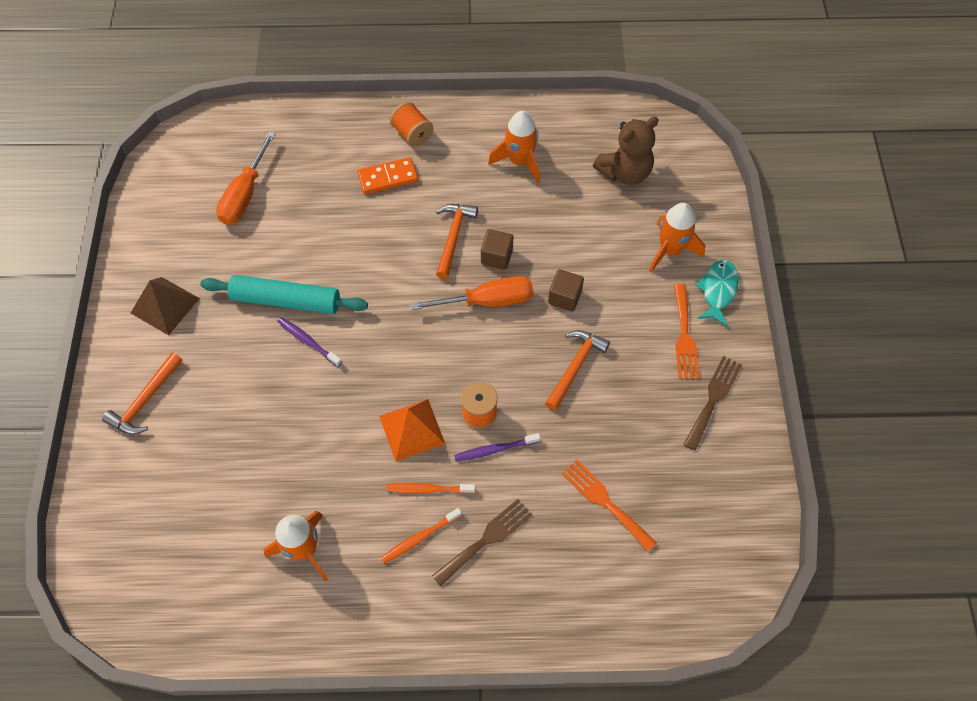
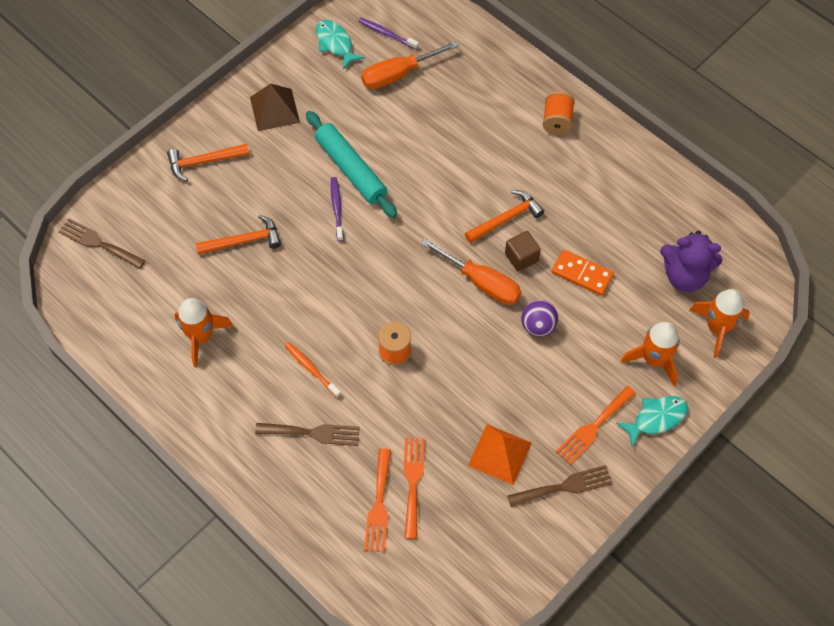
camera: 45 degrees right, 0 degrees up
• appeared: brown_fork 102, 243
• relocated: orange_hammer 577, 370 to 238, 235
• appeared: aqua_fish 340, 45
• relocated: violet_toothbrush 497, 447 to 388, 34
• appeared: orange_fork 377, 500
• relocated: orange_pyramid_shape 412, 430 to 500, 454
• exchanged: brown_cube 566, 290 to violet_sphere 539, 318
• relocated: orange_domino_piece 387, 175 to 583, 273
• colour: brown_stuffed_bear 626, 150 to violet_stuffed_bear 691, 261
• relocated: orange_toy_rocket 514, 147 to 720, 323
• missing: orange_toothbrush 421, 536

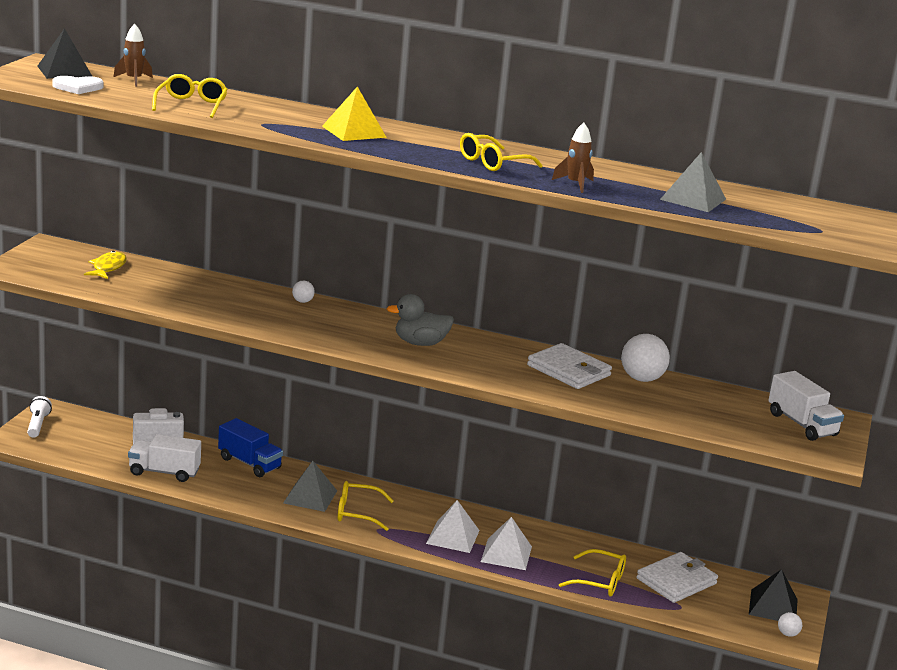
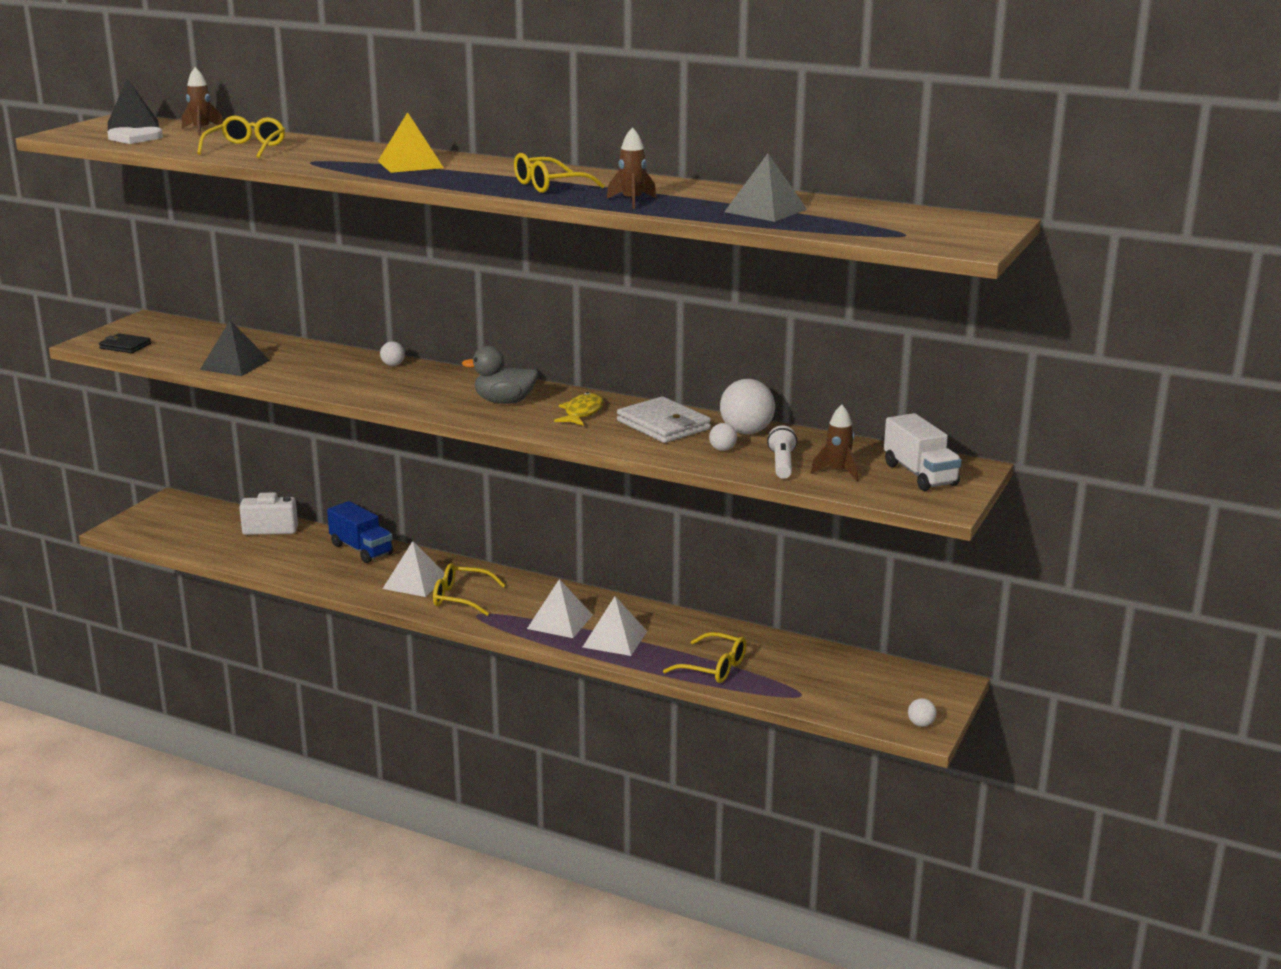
camera: 10 degrees right, 0 degrees up
• appeared: ebony_card_wallet 125, 343
• relocated: ebony_pyramid_shape 773, 595 to 235, 348
• colour: gray_pyramid_shape 310, 486 to snow-white_pyramid_shape 413, 569
• relocated: yellow_fish 105, 265 to 579, 408
• appeared: snow-white_sphere 723, 437
• relocated: snow-white_pocket_torch 39, 417 to 782, 452
• appeared: brown_toy_rocket 835, 443
• missing: snow-white_truck 164, 458
• missing: snow-white_card_wallet 677, 577

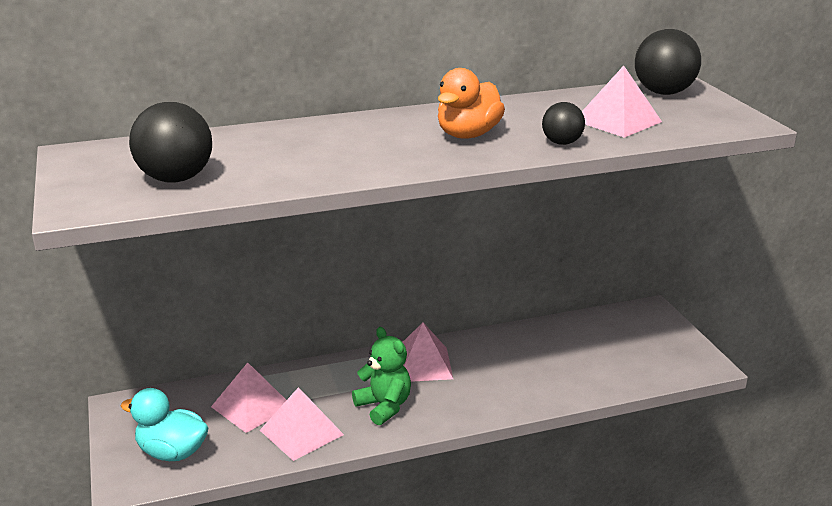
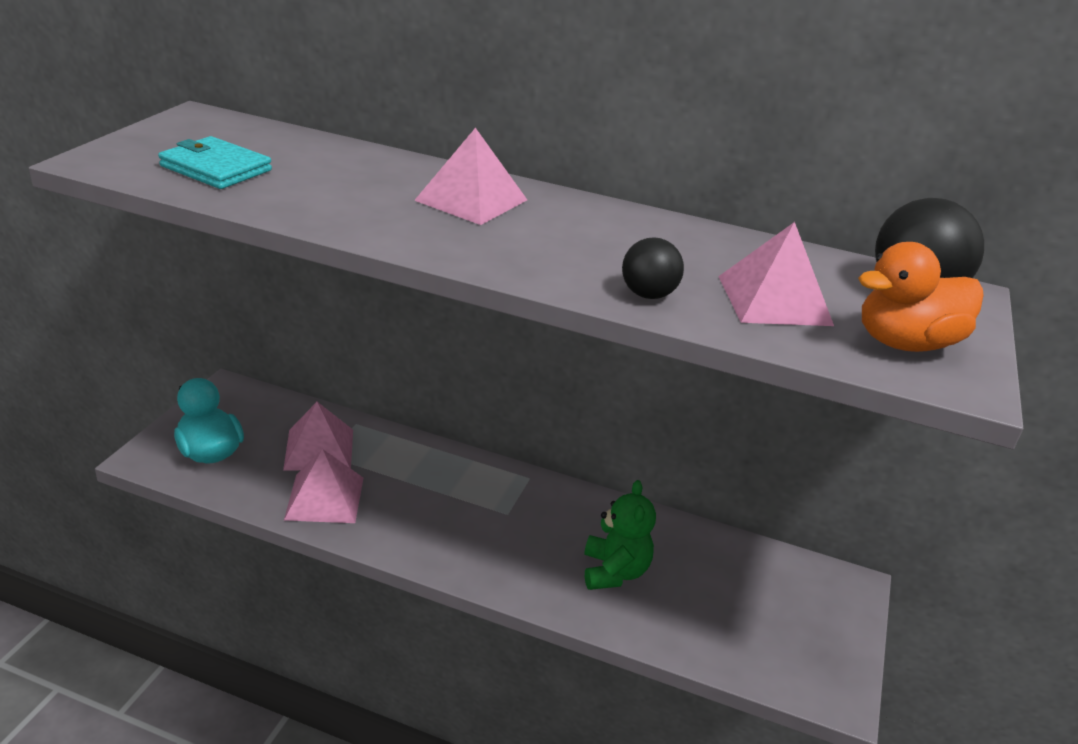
camera: 35 degrees right, 5 degrees up
• exchanged: ebony_sphere 170, 142 to aqua_card_wallet 215, 162
• relocated: rosy_pyramid_shape 428, 352 to 470, 176
• relocated: green_stuffed_bear 381, 376 to 620, 535
• relocated: orange_toy_duck 471, 103 to 921, 297

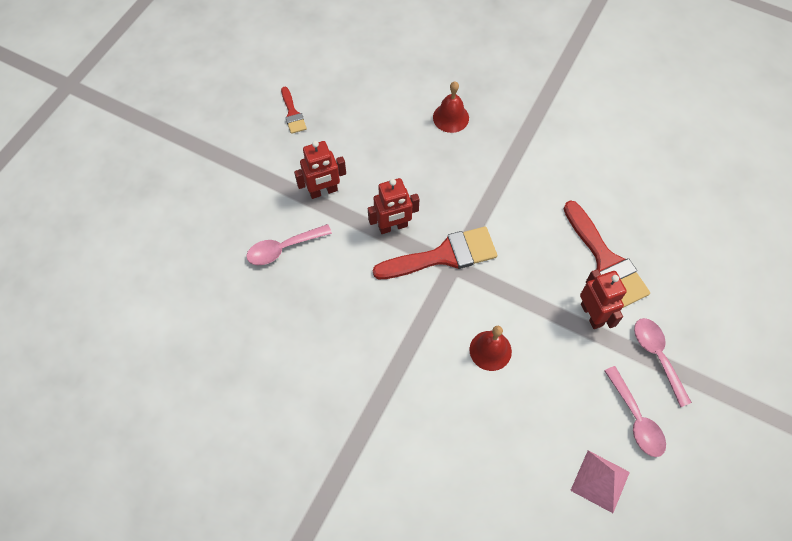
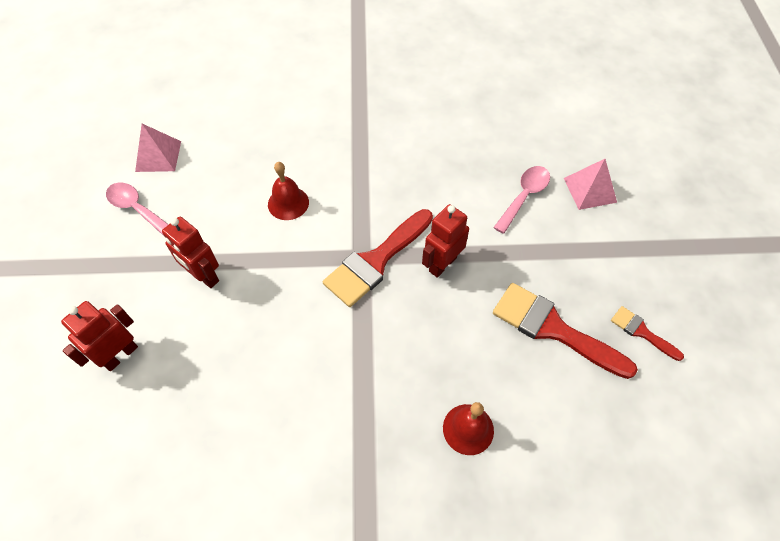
camera: 150 degrees right, 5 degrees down
• relocated: crimson_robot_figure 320, 170 to 99, 336
• relocated: crimson_paint_brush 607, 254 to 565, 331
• appeared: rosy_pyramid_shape 590, 184
• missing: rosy_teaspoon 663, 362

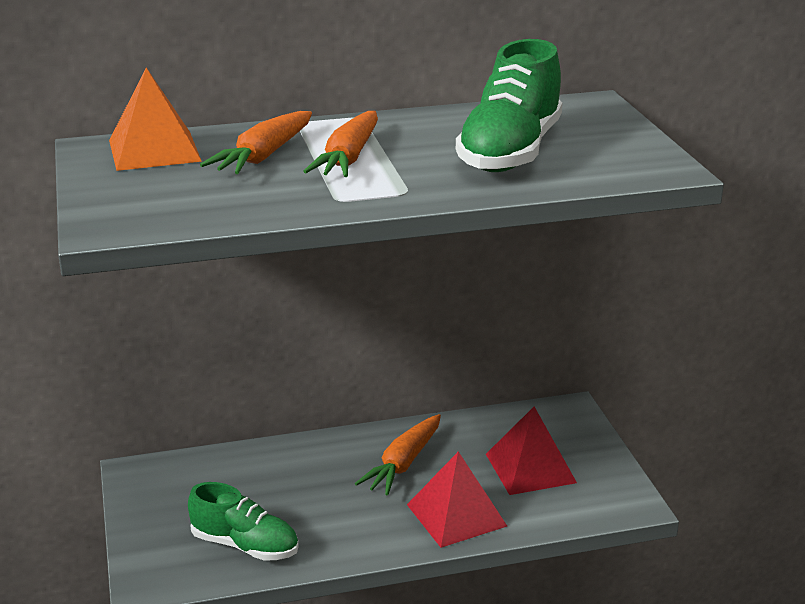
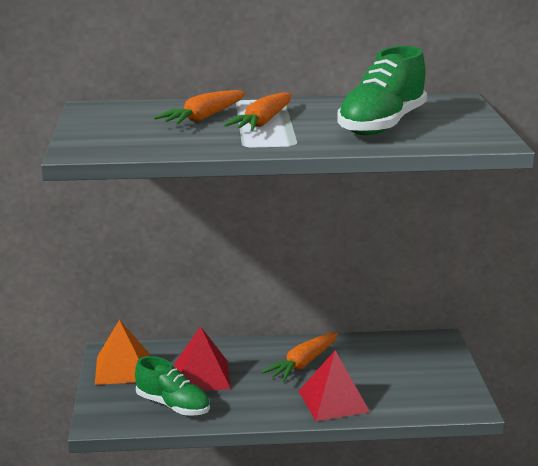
camera: 10 degrees right, 5 degrees down
• relocated: orange_pyramid_shape 155, 119 to 122, 352
• relocated: crimson_pyramid_shape 531, 451 to 203, 358

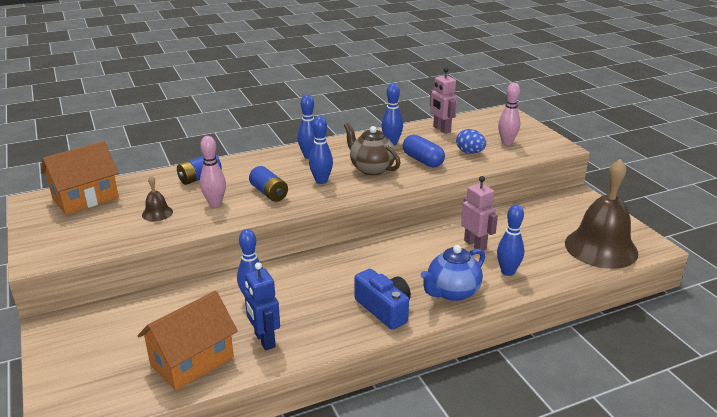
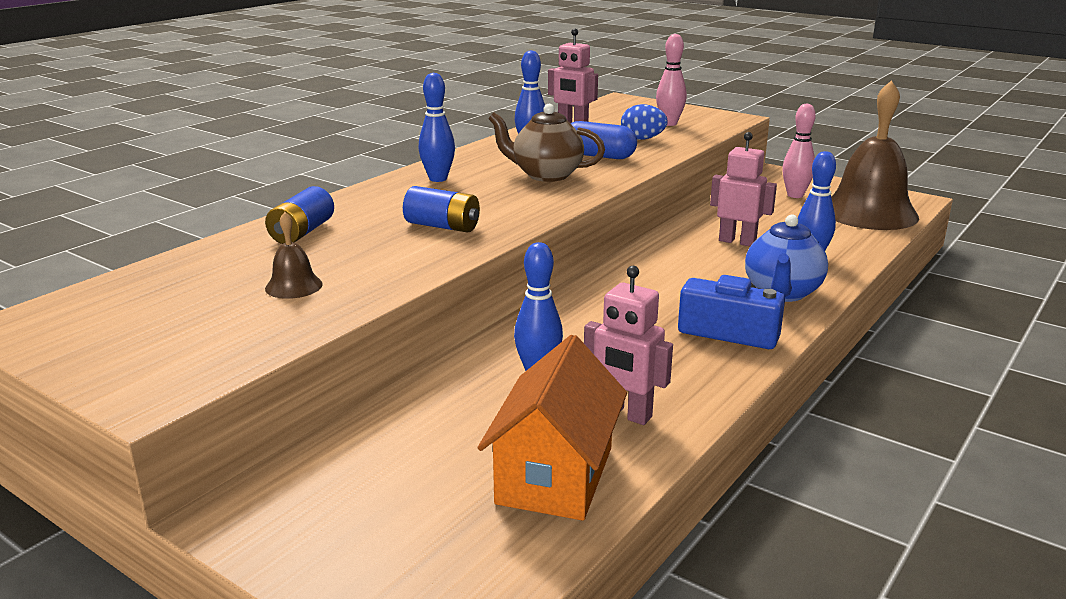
camera: 30 degrees left, 5 degrees down
• colour: blue_robot_figure 262, 306 to rosy_robot_figure 628, 345
• relocated: rosy_skittle 213, 171 to 799, 151
• missing: orange_house 80, 178
• missing: blue_skittle 321, 150

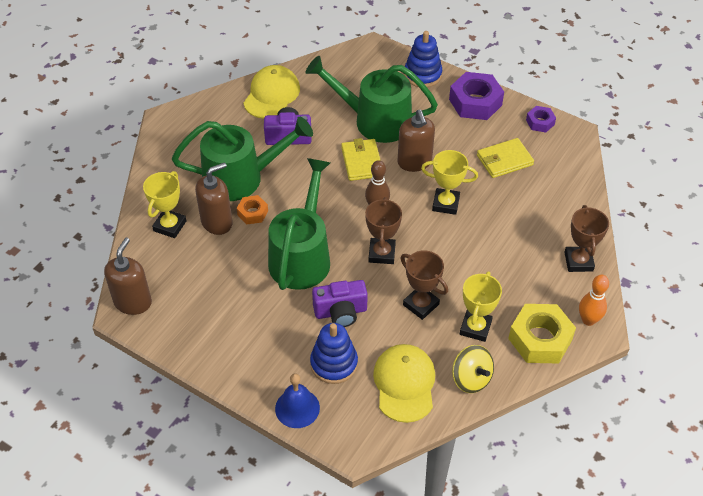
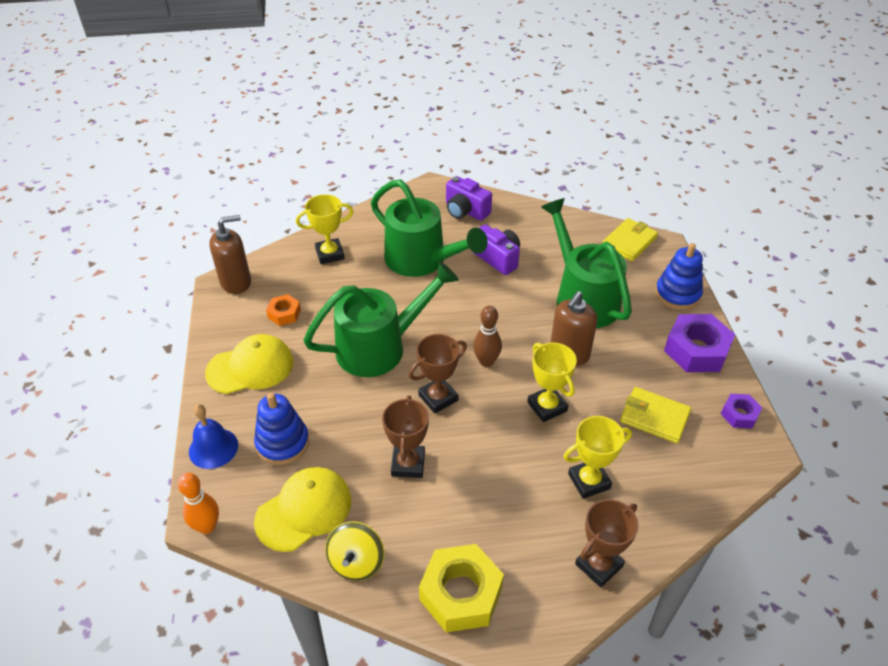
camera: 50 degrees right, 5 degrees down
• relocated: orange_skittle 594, 300 to 198, 503
• relocated: yellow_cap 271, 92 to 249, 364
• relocated: orange_hex_nut 252, 209 to 283, 310
• relocated: violet_photo_camera 340, 303 to 469, 198
• relocated: yellow_prize_cup 481, 306 to 597, 457
• relocated: yellow_card_wallet 361, 159 to 630, 239
• missing: brown_soap_pump 214, 198

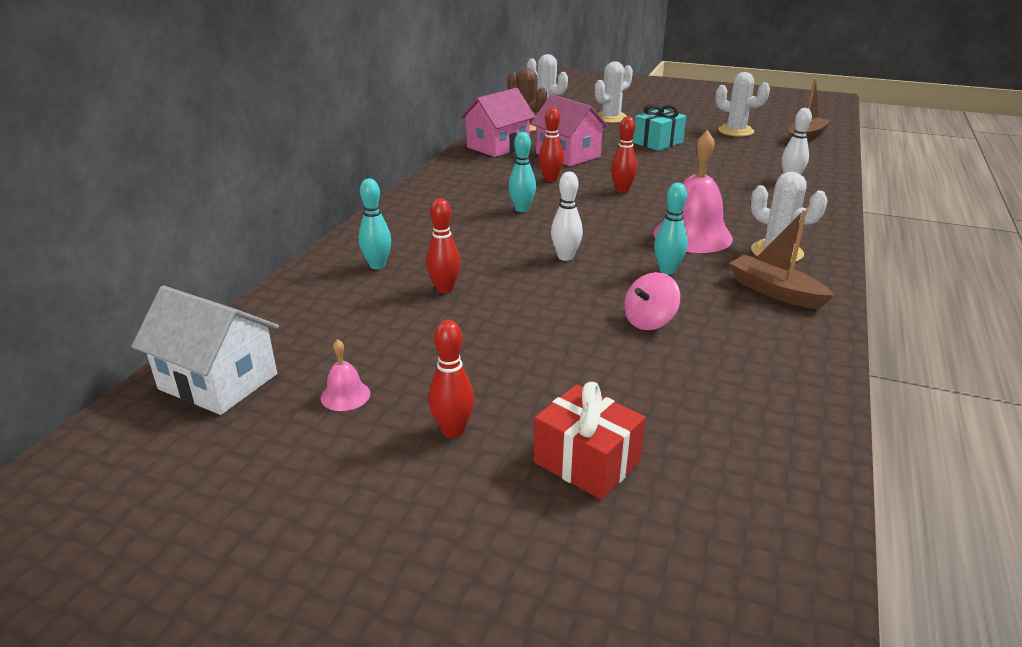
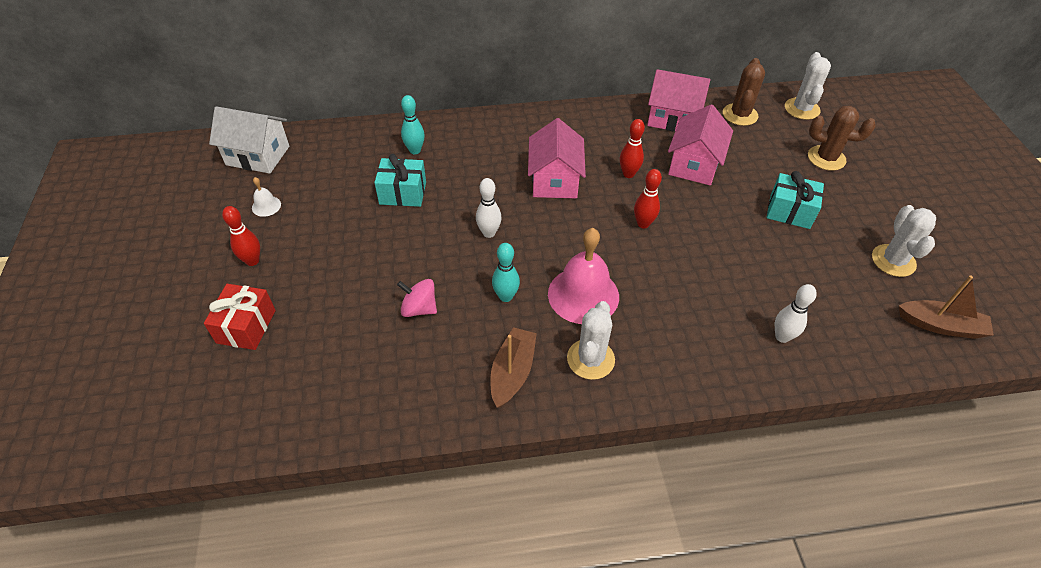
camera: 60 degrees right, 20 degrees up
• spun: snow-white_house 205, 350 = 249, 140 75 degrees counterclockwise
• colour: rosy_hand_bell 345, 375 to snow-white_hand_bell 266, 197
• exchanged: crimson_skittle 443, 245 to aqua_present 400, 180
• exchanged: aqua_skittle 522, 172 to rosy_house 557, 158
• colour: snow-white_saguaro_cactus 613, 92 to brown_saguaro_cactus 842, 138

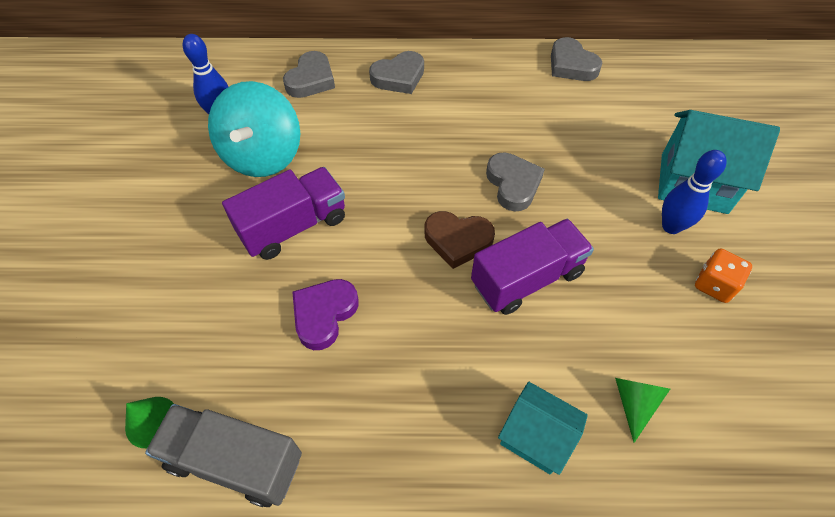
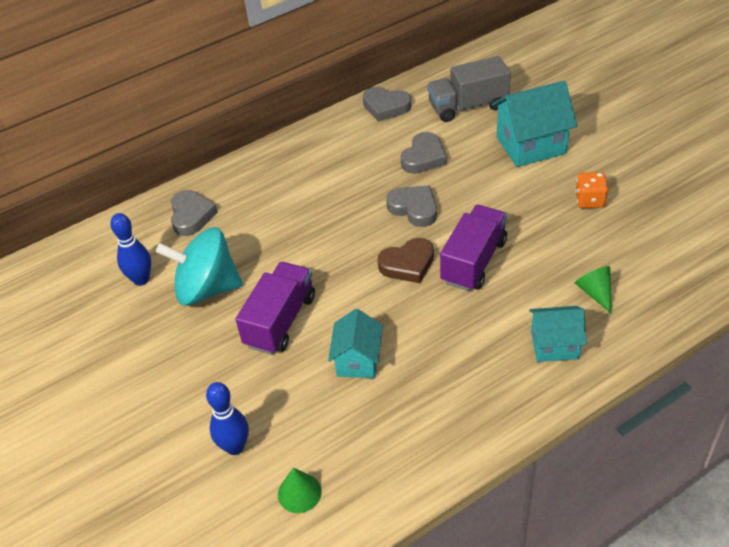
camera: 30 degrees left, 10 degrees down
• spun: aqua_toy_top 254, 129 = 199, 266 120 degrees clockwise
• relocated: blue_skittle 694, 192 to 227, 418
• exchanged: violet_heart 325, 314 to aqua_house 355, 343
• relocated: gray_heart 396, 72 to 424, 153
• relocated: gray_truck 223, 455 to 469, 89

